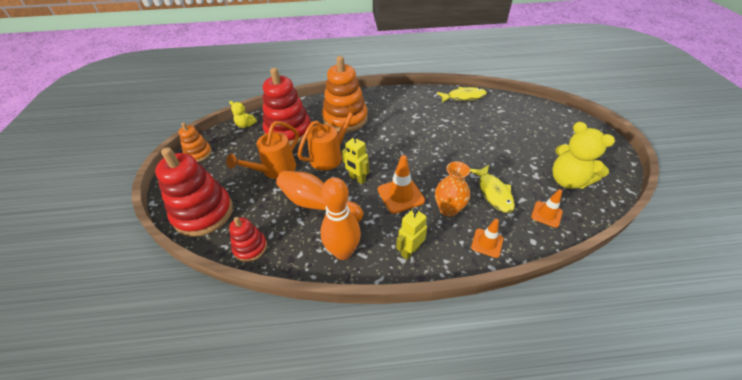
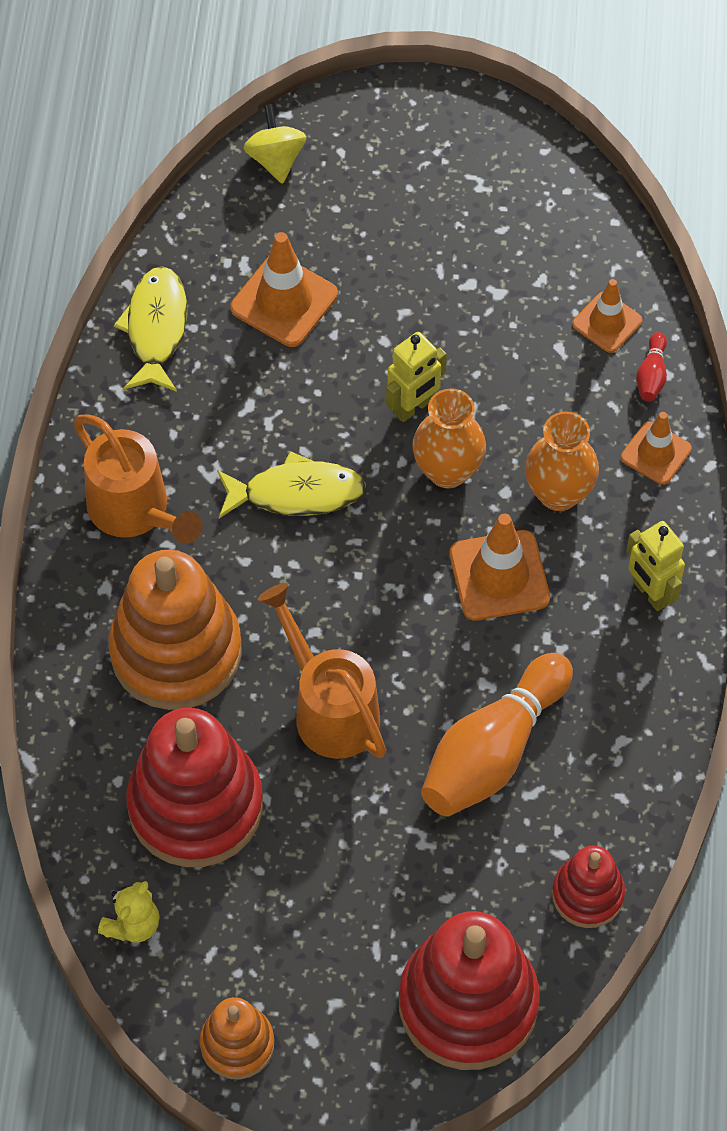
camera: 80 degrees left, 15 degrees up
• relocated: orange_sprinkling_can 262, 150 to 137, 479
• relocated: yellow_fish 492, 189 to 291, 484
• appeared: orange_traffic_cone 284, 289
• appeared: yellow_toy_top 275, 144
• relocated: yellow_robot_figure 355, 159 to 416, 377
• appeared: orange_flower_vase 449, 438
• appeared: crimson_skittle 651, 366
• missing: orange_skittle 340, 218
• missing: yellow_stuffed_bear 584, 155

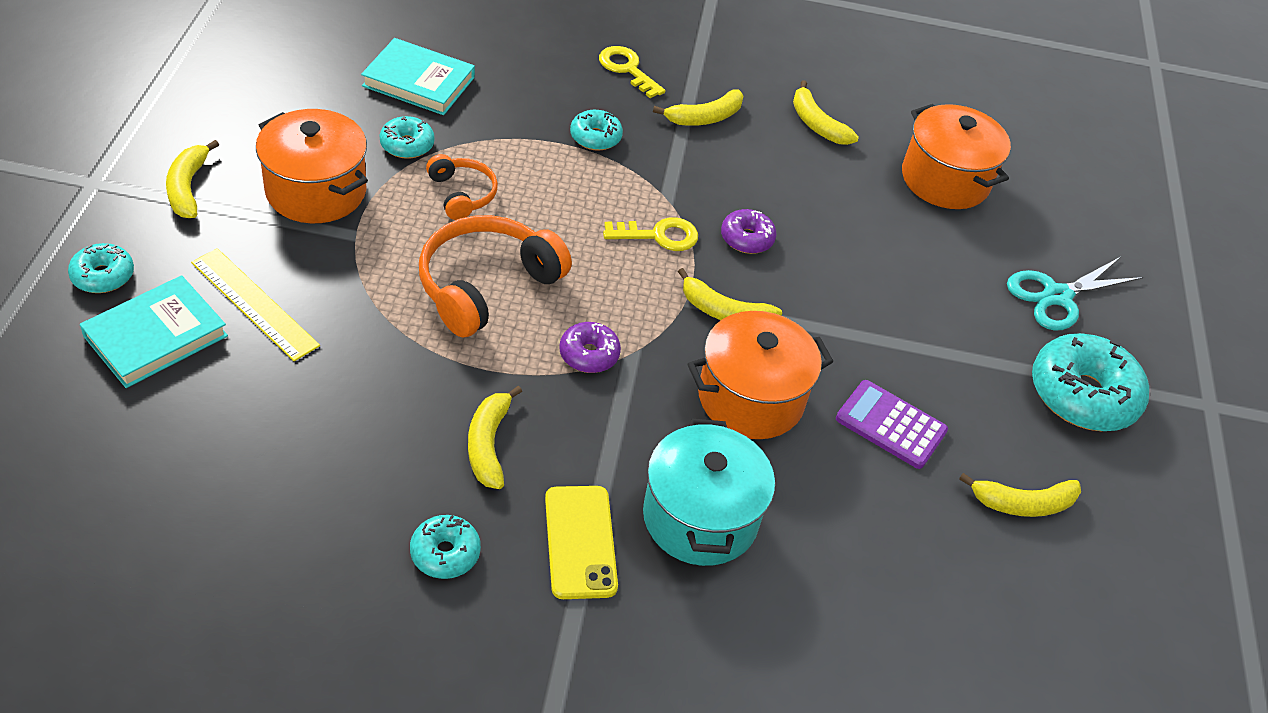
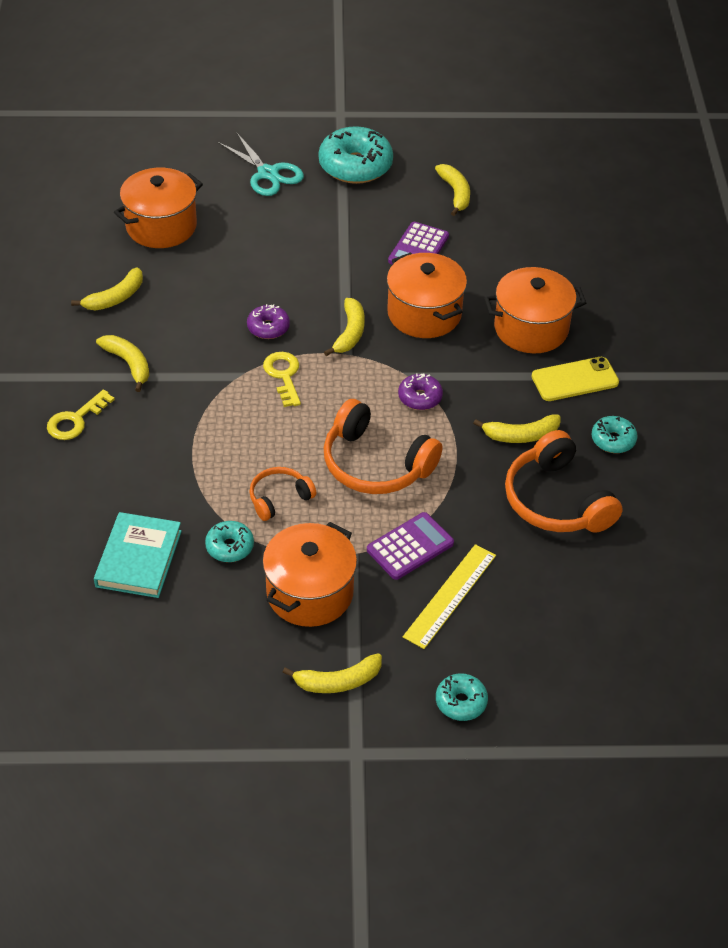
camera: 95 degrees left, 0 degrees up
• appeared: violet_adding_machine 410, 546
• colour: aqua_pot 709, 492 to orange_pot 535, 310
• appeared: orange_headset 564, 481
• missing: aqua_book 154, 331
• missing: aqua_donut 596, 130

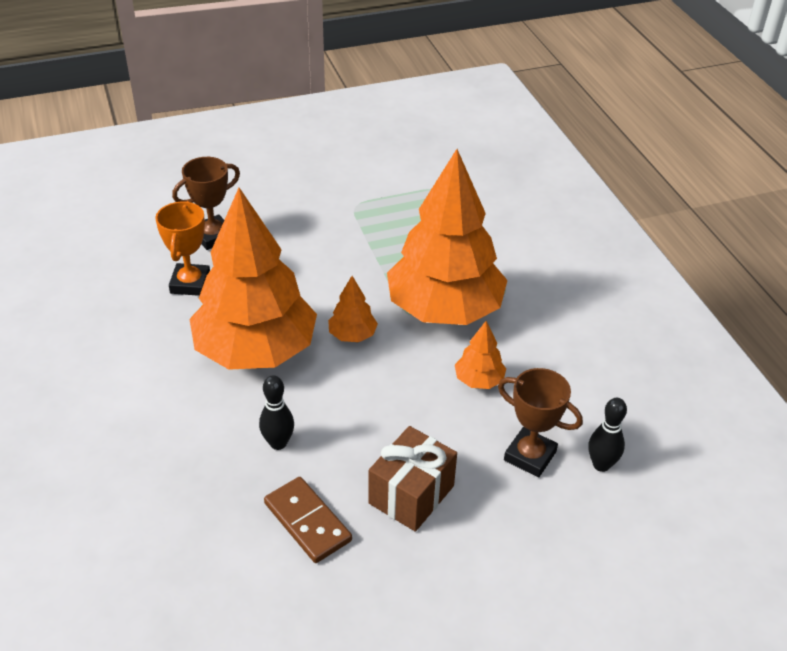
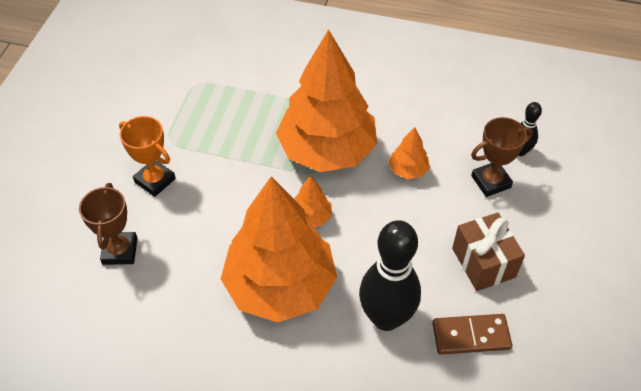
camera: 55 degrees left, 10 degrees up
• relocated: orange_prize_cup 182, 248 to 147, 156
• size: ebony_skittle 276, 412 = 390, 275 x2.02

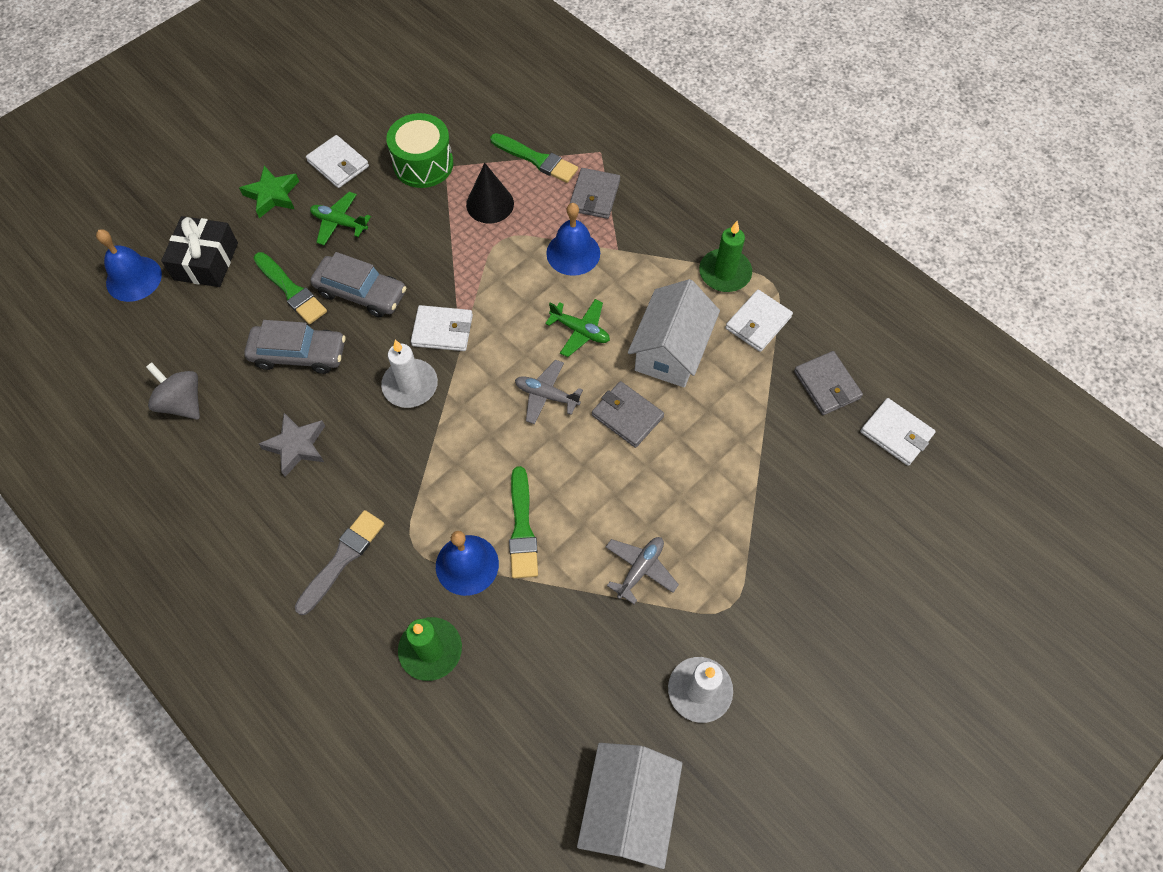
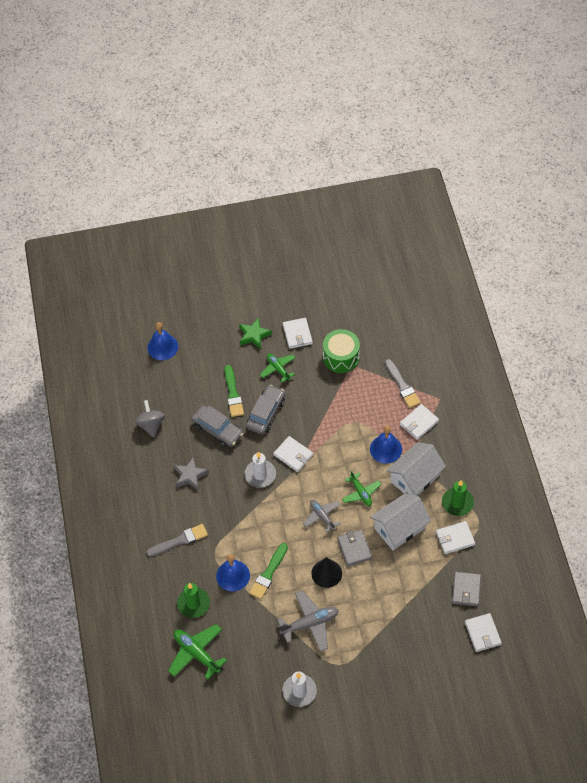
camera: 35 degrees right, 5 degrees down
• appeared: green_toy_plane 197, 651
• spun: gray_toy_car 358, 285 = 265, 410 120 degrees counterclockwise
• size: gray_toy_plane 642, 570 = 307, 621 x1.52
• relocated: ebony_cone_shape 490, 193 to 326, 572
• colour: green_paint_brush 534, 158 to gray_paint_brush 403, 383
• relocated: snow-white_house 630, 806 to 416, 469
• colour: gray_card_wallet 595, 193 to snow-white_card_wallet 419, 422
• missing: ebony_present 199, 251

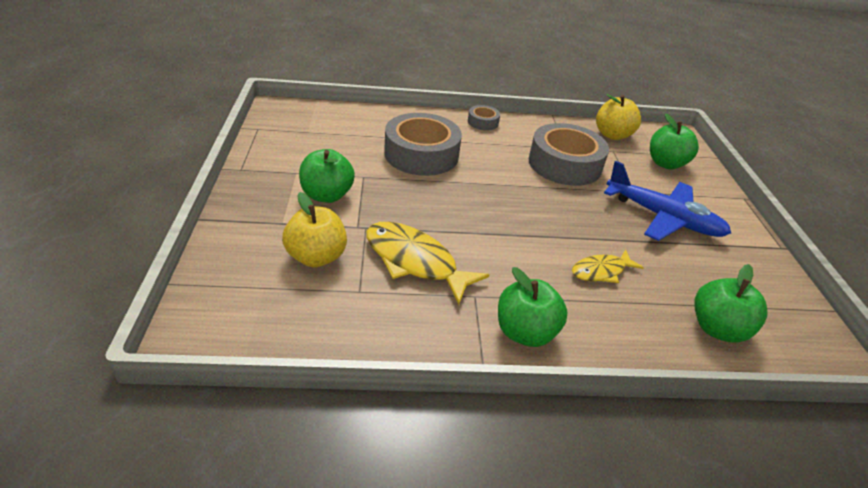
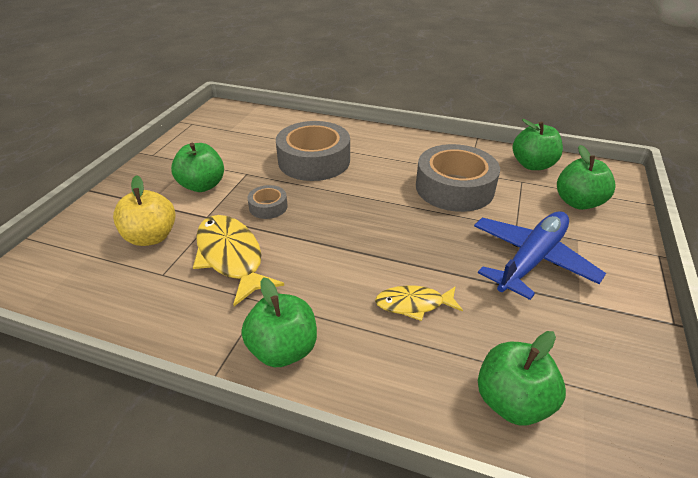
camera: 25 degrees right, 0 degrees up
• relocated: gray_roll_of_tape 484, 117 to 267, 202
• spun: blue_toy_plane 667, 201 = 540, 255 105 degrees counterclockwise
• colour: yellow_toy_apple 618, 117 to green_toy_apple 538, 144

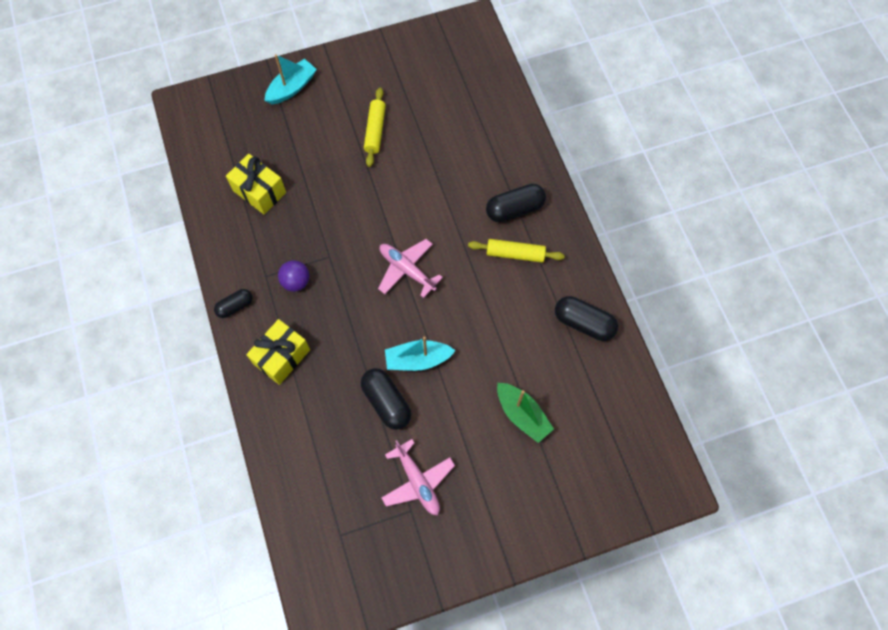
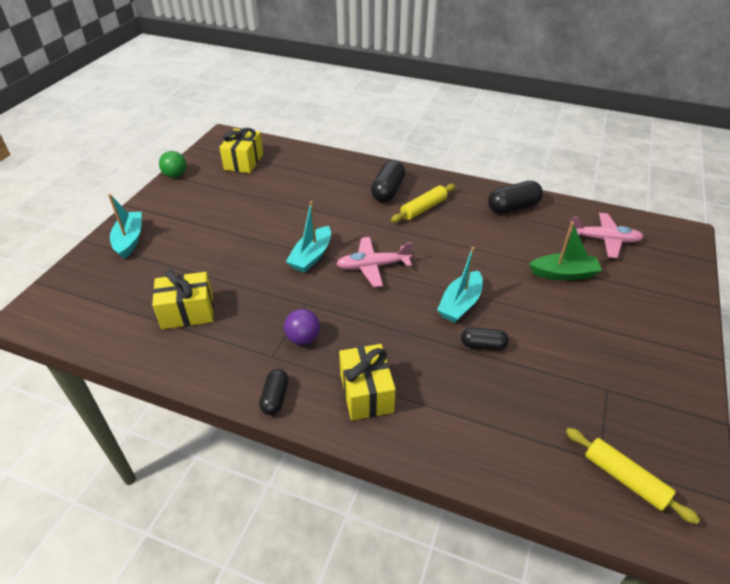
camera: 50 degrees left, 25 degrees down
• appeared: green_sphere 172, 164
• appeared: yellow_present 241, 150
• appeared: aqua_boat 308, 237
• size: ebony_capsule 386, 399 = 485, 339 x0.62
• relocated: yellow_pastry_roller 375, 127 to 633, 476
• relocated: rosy_toy_plane 418, 477 to 606, 235

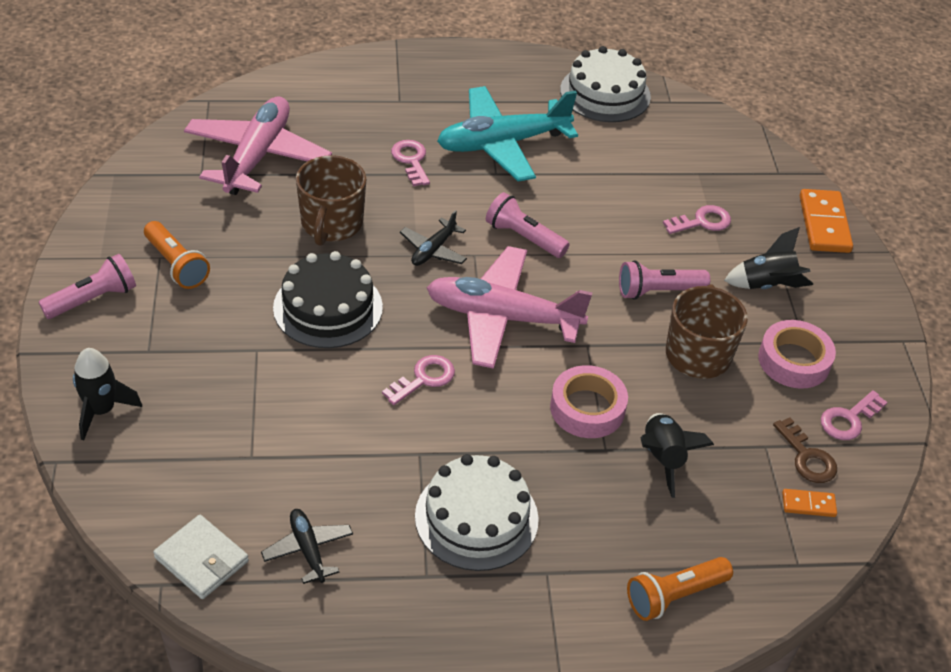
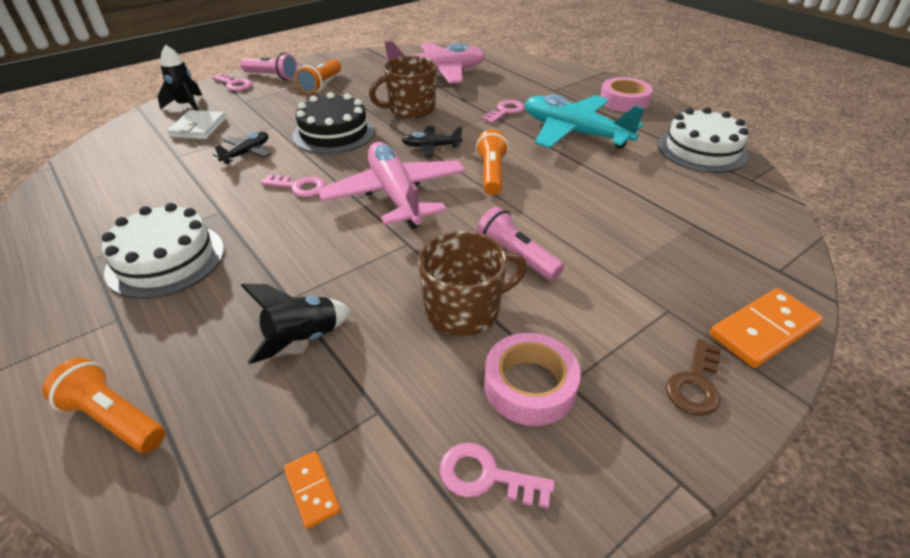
camera: 60 degrees right, 5 degrees down
• relocated: snow-white_card_wallet 201, 557 to 196, 124
• relocated: rosy_latchkey 697, 219 to 232, 82
• relocated: ebony_toy_plane 307, 546 to 242, 148
• colour: rosy_pocket_torch 528, 225 to orange_pocket_torch 492, 162
• relocated: rosy_roll_of_tape 589, 401 to 626, 94
• relocated: brown_latchkey 805, 450 to 693, 377
• missing: ebony_toy_rocket 768, 258

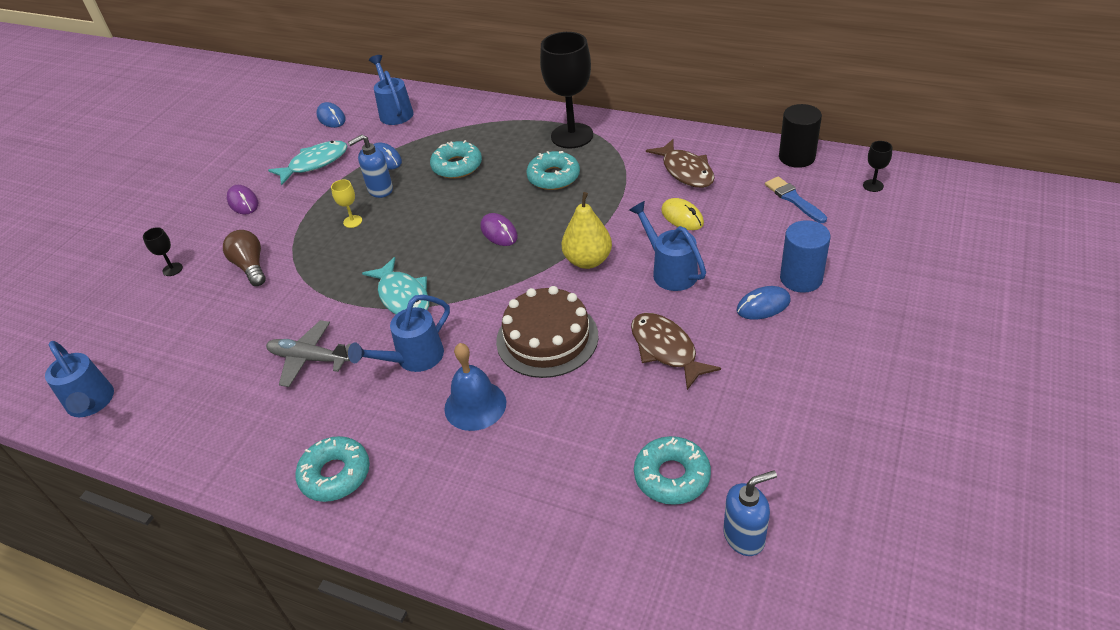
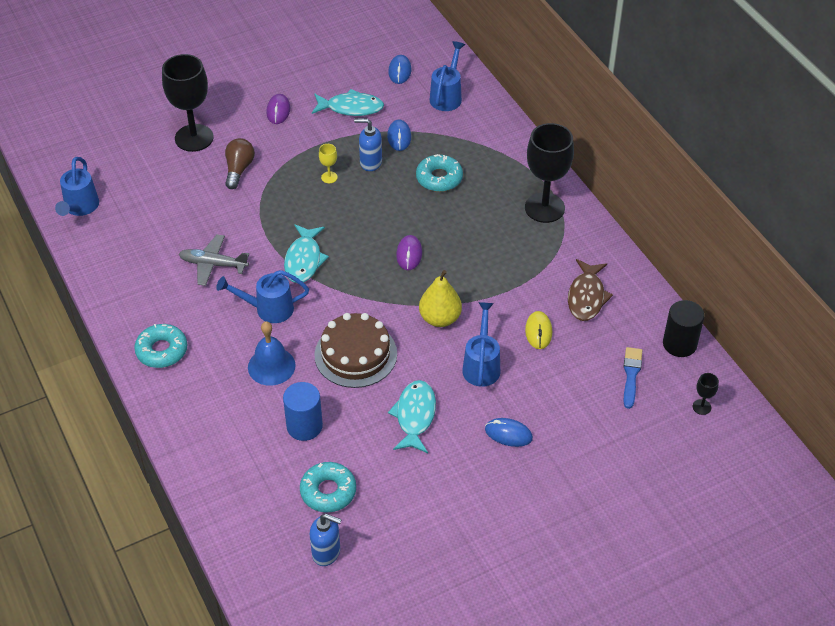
camera: 35 degrees right, 5 degrees up
• size: ebony_goblet 163, 251 = 187, 103 x2.42
• spun: gray_toy_plane 308, 353 = 214, 260 45 degrees counterclockwise
• relocated: blue_cylinder_shape 805, 256 to 303, 411
• colour: brown_fish 676, 351 to aqua_fish 412, 416
• missing: aqua_donut 553, 170

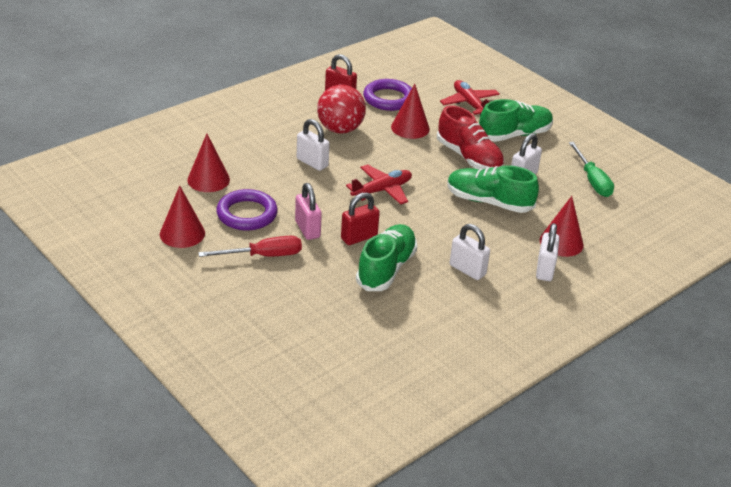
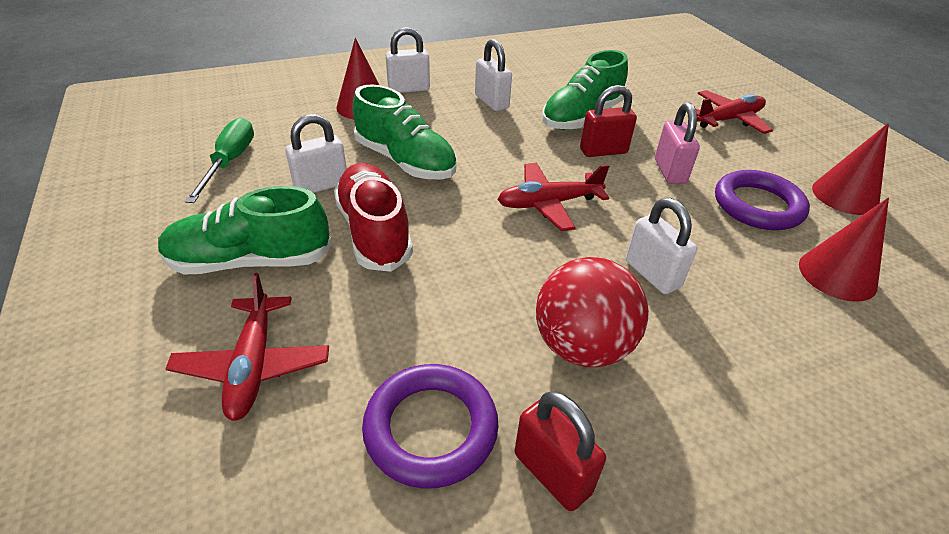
camera: 160 degrees left, 5 degrees up
• spun: snow-white_padlock 547, 252 = 408, 60 45 degrees clockwise
• appeared: crimson_toy_plane 734, 112
• missing: crimson_screwdriver 250, 246
• missing: crimson_cone_shape 410, 111

